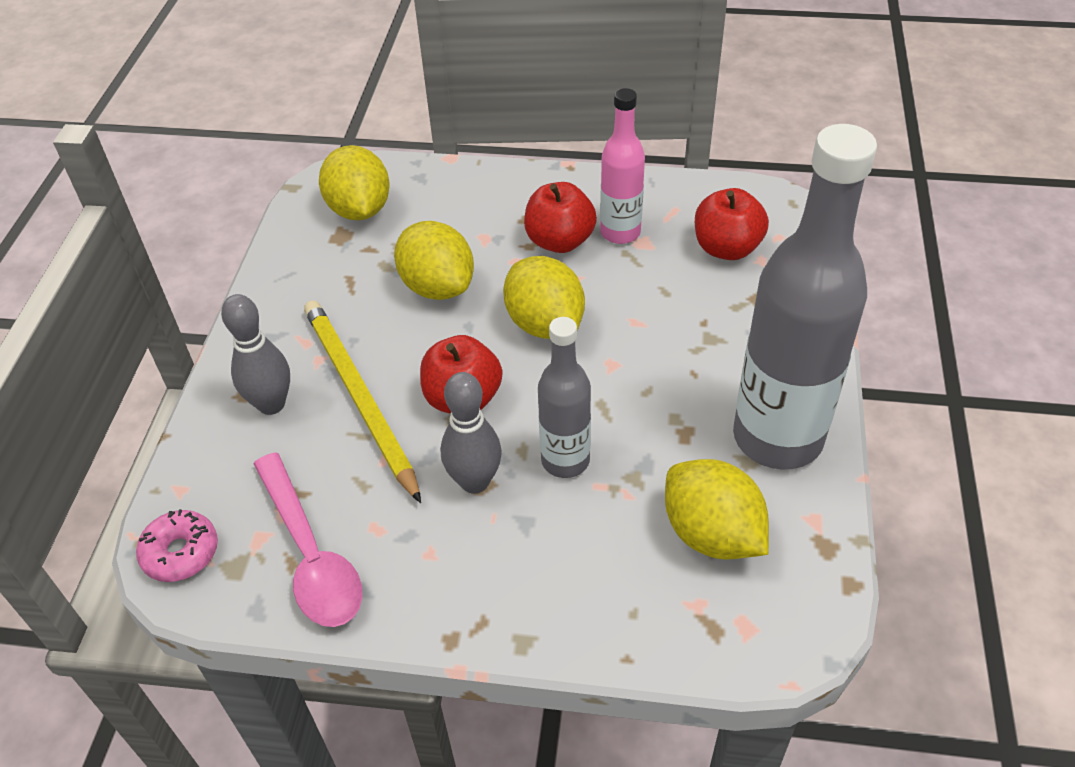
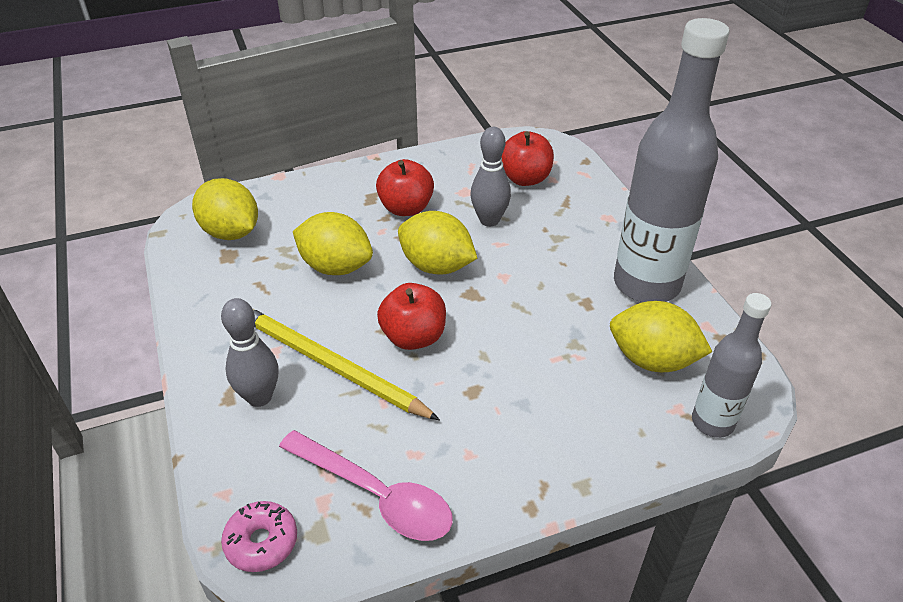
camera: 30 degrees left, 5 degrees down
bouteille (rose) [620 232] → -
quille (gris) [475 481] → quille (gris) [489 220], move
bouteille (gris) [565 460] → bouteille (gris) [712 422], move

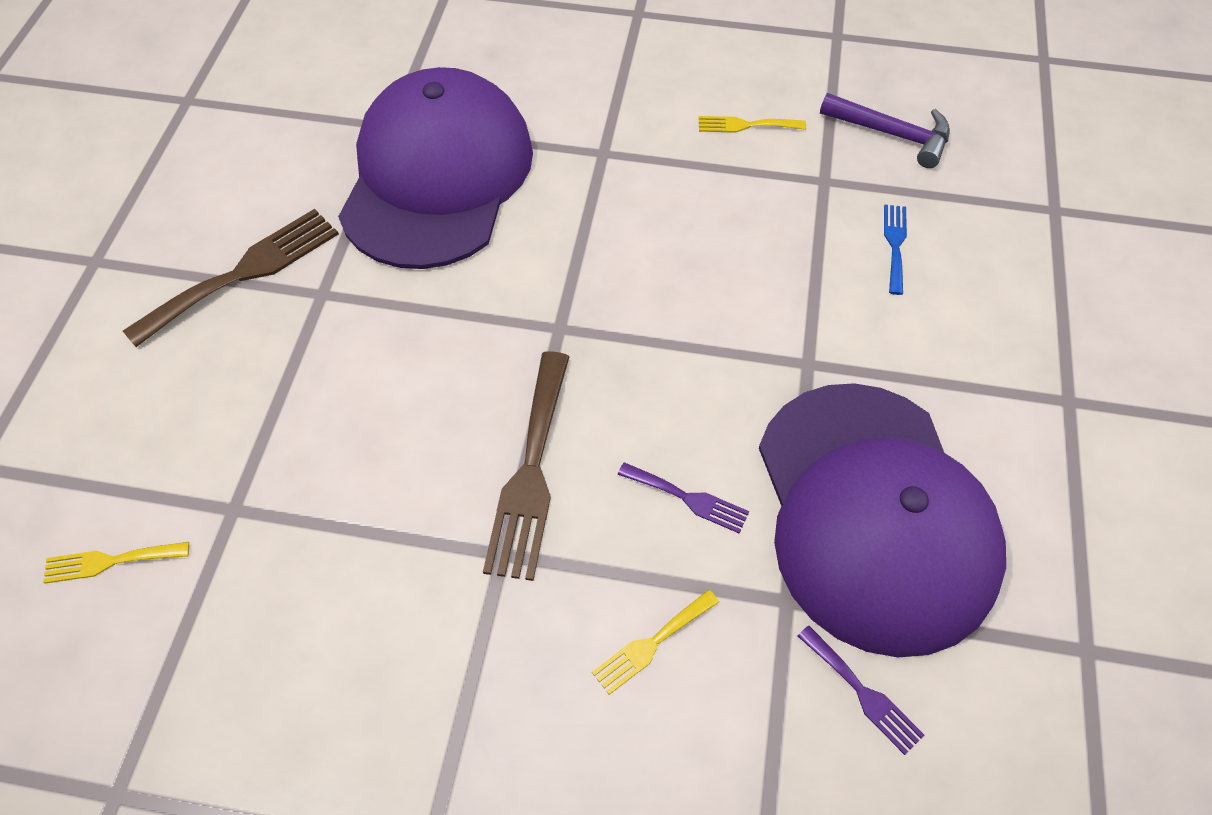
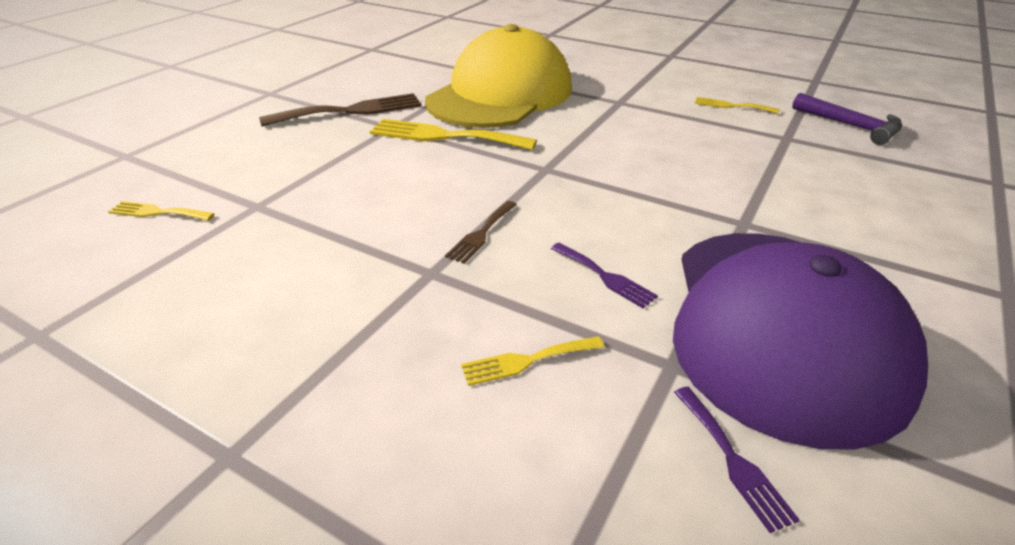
camera: 20 degrees right, 20 degrees down
fourchette (bleu) [895 244] → -
- → fourchette (jaune) [444 136]
casquette (violet) [437 177] → casquette (jaune) [500 94]
fourchette (marron) [531 472] → fourchette (marron) [481 234], x0.52

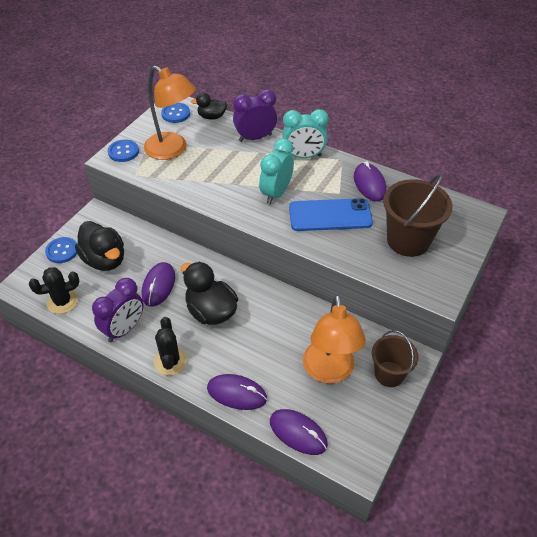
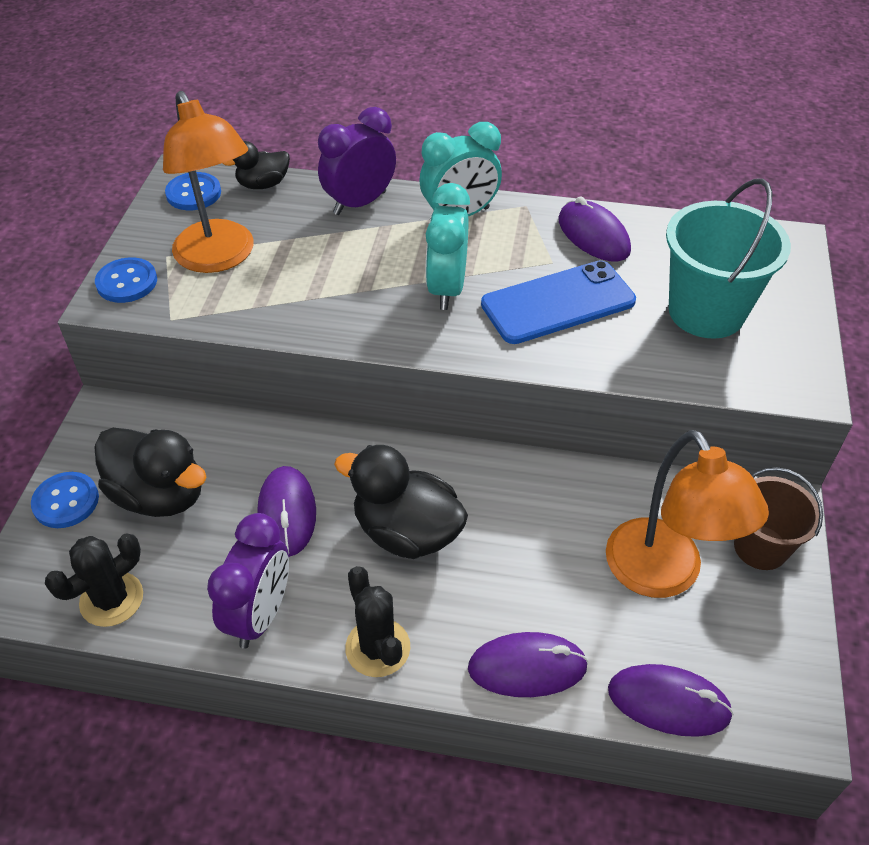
camera: 20 degrees left, 0 degrees up
seau (marron) [408 240] → seau (turquoise) [706 312]
lampe (orange) [172 150] → lampe (orange) [220 258], 45 degrees clockwise

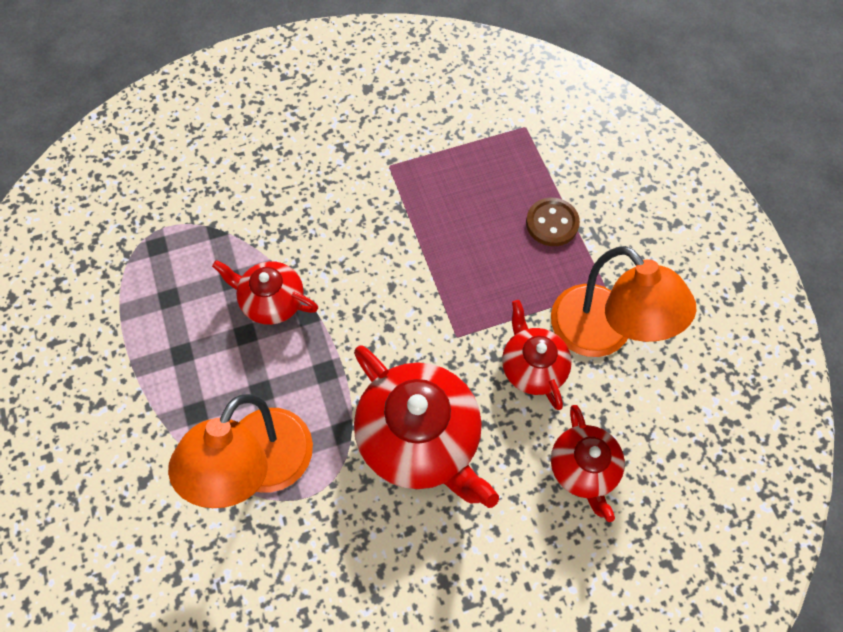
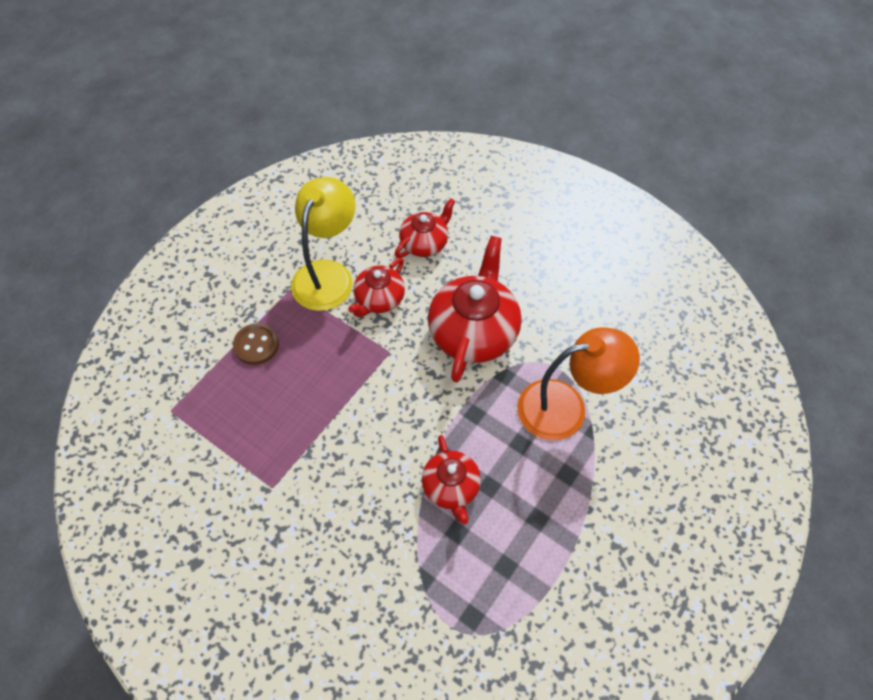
camera: 125 degrees left, 5 degrees down
lampe (orange) [603 334] → lampe (jaune) [327 274]

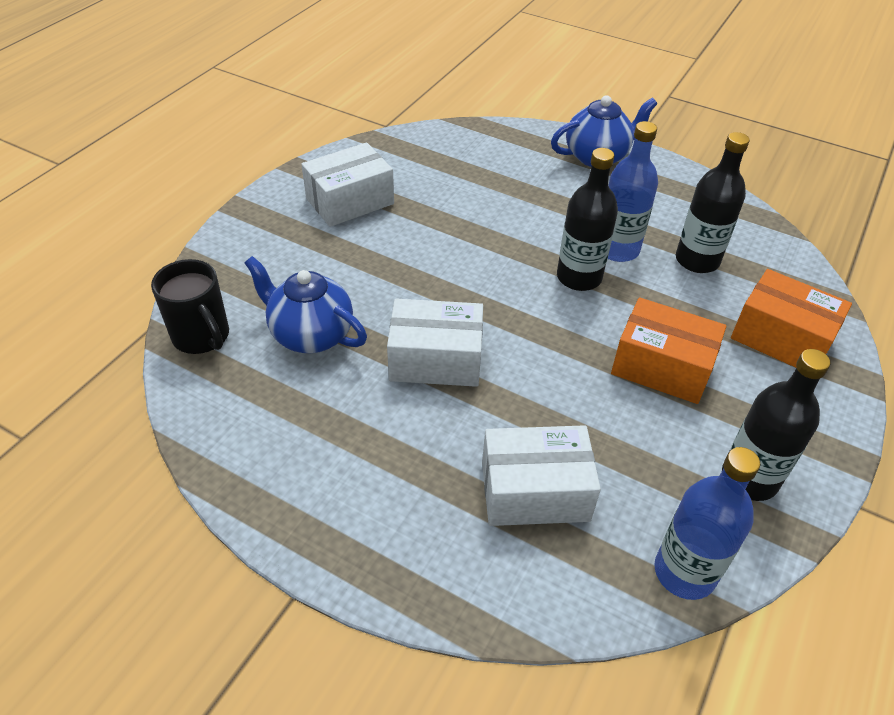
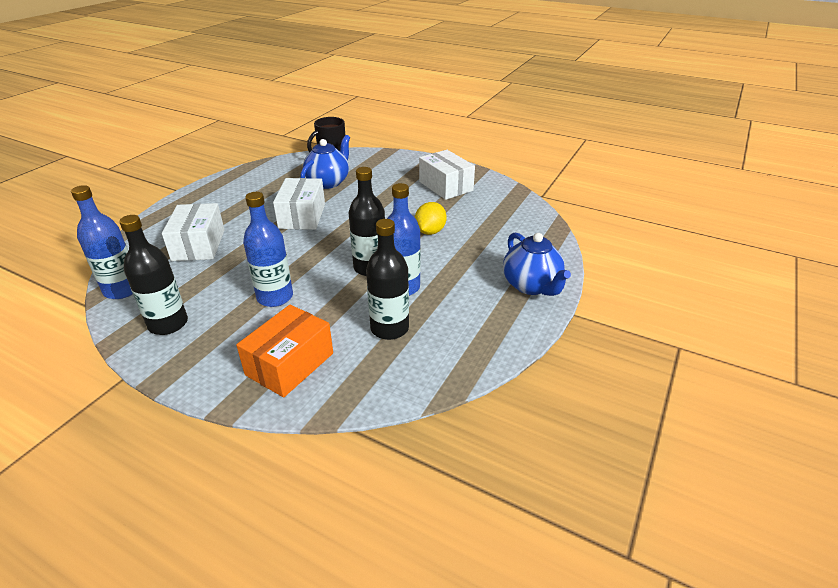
camera: 90 degrees right, 10 degrees down
- → citron (jaune) [430 231]
boîte (orange) [662 367] → bouteille (bleu) [275 297]

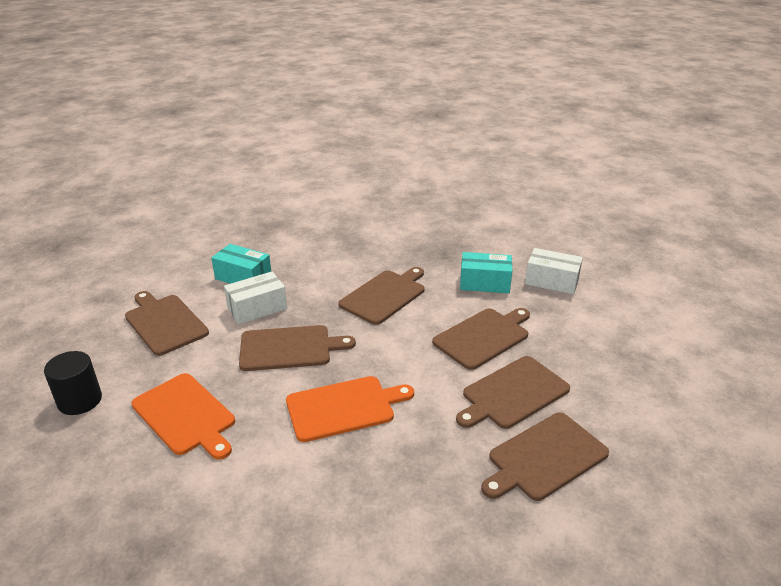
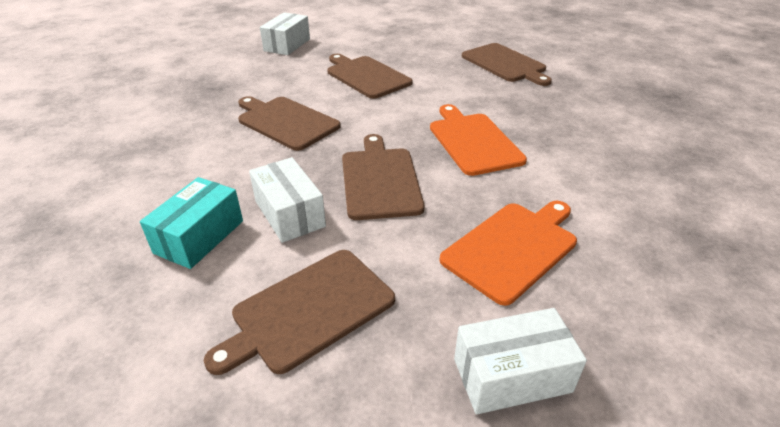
camera: 90 degrees left, 5 degrees up
planche à découper (marron) [513 393] → -
boîte (turquoise) [484 283] → -
cylindre (noir) [80 400] → boîte (blanc) [512 375]

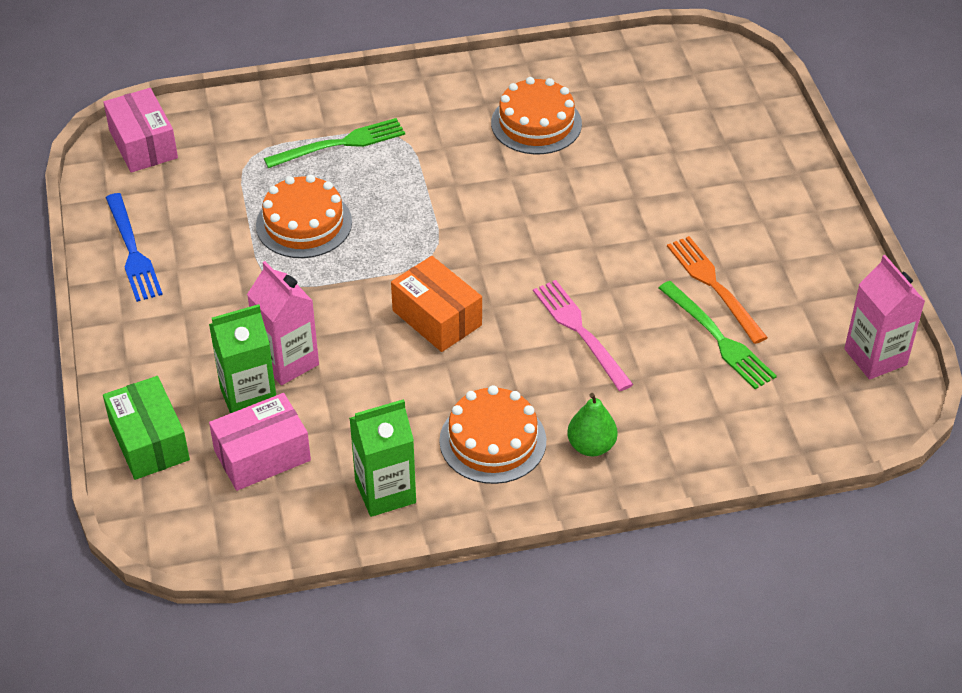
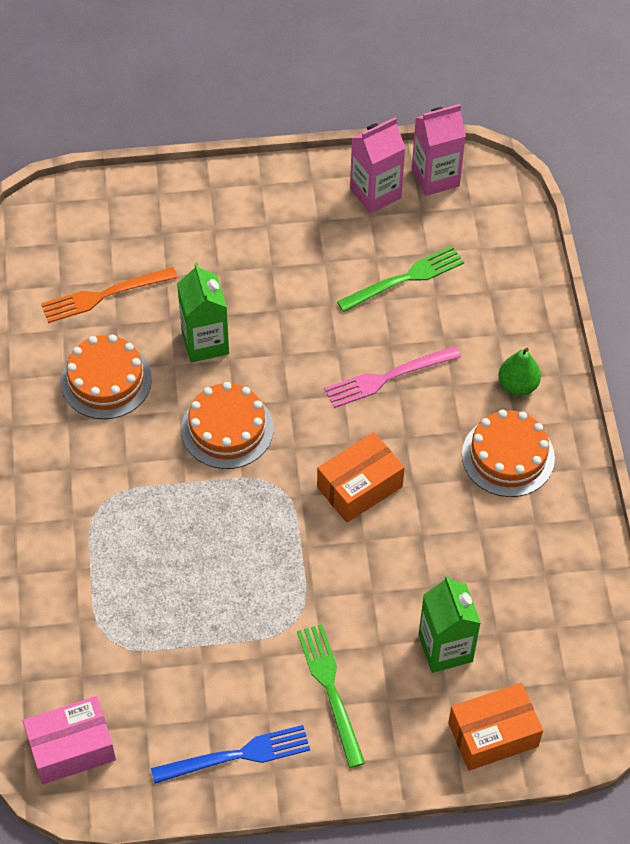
camera: 85 degrees left, 10 degrees up
boîte (rose) [262 455] → -
brique de lait (rose) [287 361] → brique de lait (rose) [375 193], move
gâteau (orange) [304 224] → gâteau (orange) [227 429], move
fourchette (vert) [340 144] → fourchette (vert) [330 689], move
brique de lait (vert) [385 492] → brique de lait (vert) [205 342], move
fourchette (orange) [714 286] → fourchette (orange) [104 295], move
boîte (vert) [149 441] → boîte (orange) [493 735]

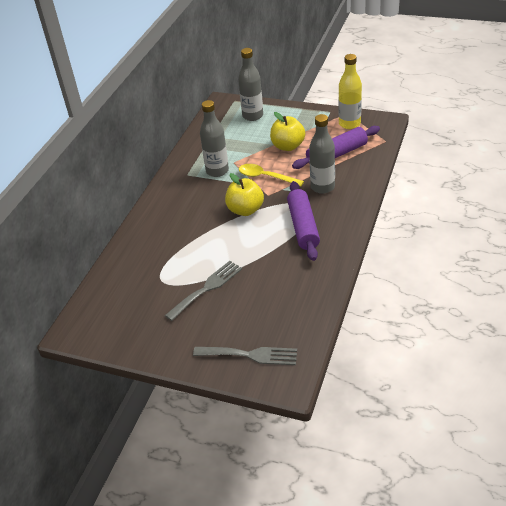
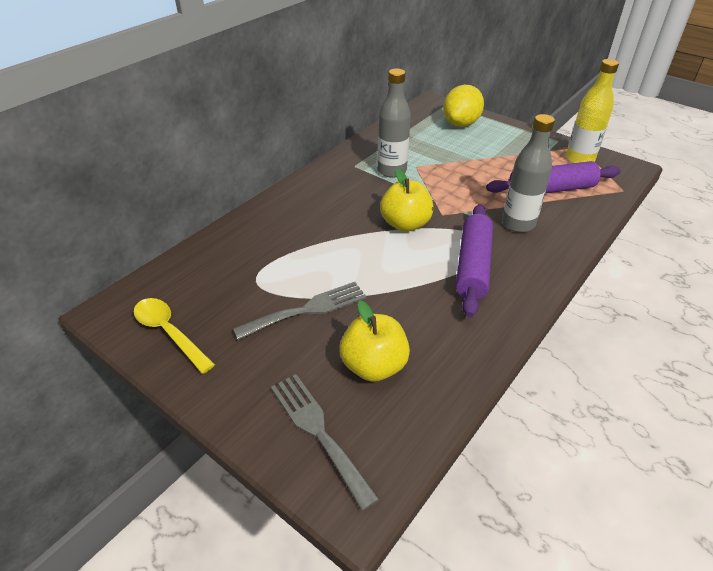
camera: 15 degrees right, 0 degrees up
cuillère (jaune) [266 177] → cuillère (jaune) [169 332], move
pomme (jaune) [288 146] → pomme (jaune) [374 366], move
bouteille (gris) [252 116] → citron (jaune) [461 124]
fourchette (gris) [250 355] → fourchette (gris) [318 432], 150 degrees counterclockwise

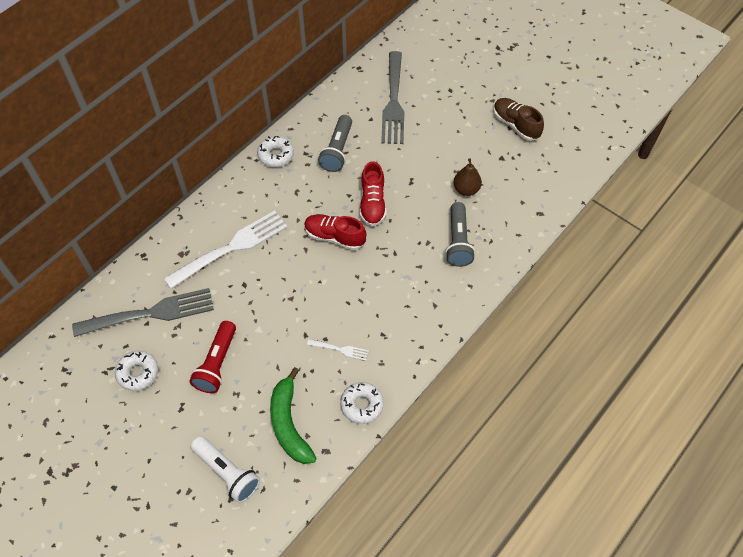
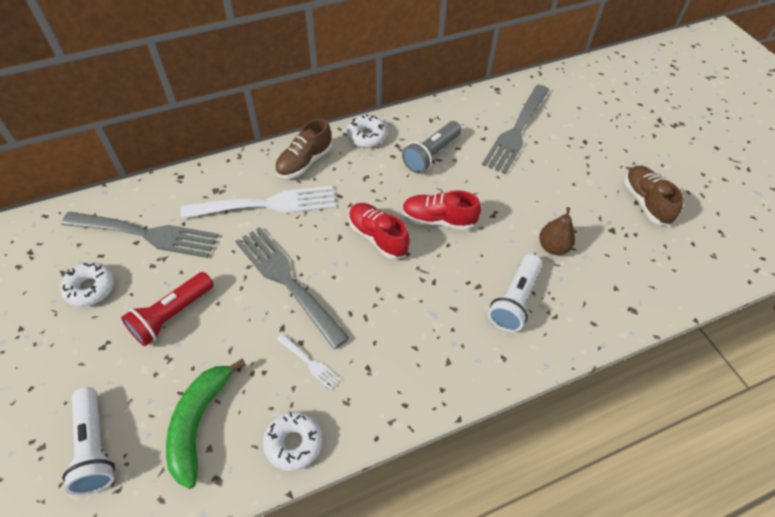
camera: 25 degrees right, 5 degrees down
- → fourchette (gris) [287 281]
- → chaussure (marron) [304 162]
lampe de poche (gris) [458 241] → lampe de poche (blanc) [514 300]
chaussure (rouge) [372 203] → chaussure (rouge) [438 220], 75 degrees clockwise

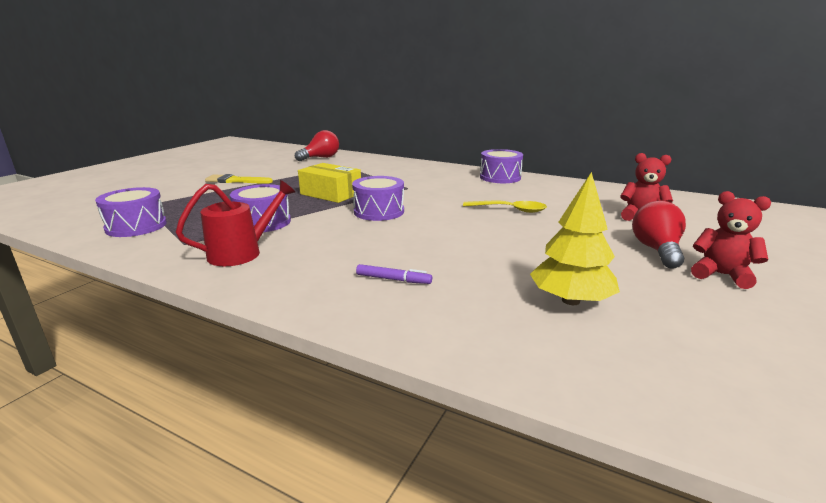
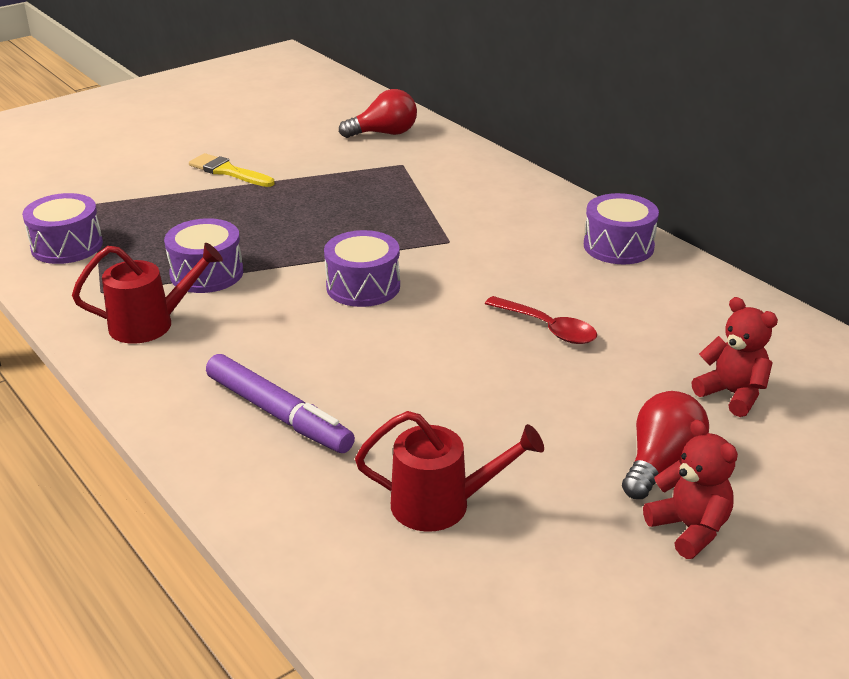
camera: 25 degrees right, 10 degrees up
boîte (jaune) [331 194] → -
arbre (jaune) [570 300] → arrosoir (rouge) [443 505]
cuillère (jaune) [510 210] → cuillère (rouge) [548 328]
feutre (violet) [393 279] → feutre (violet) [278 414], x2.02

